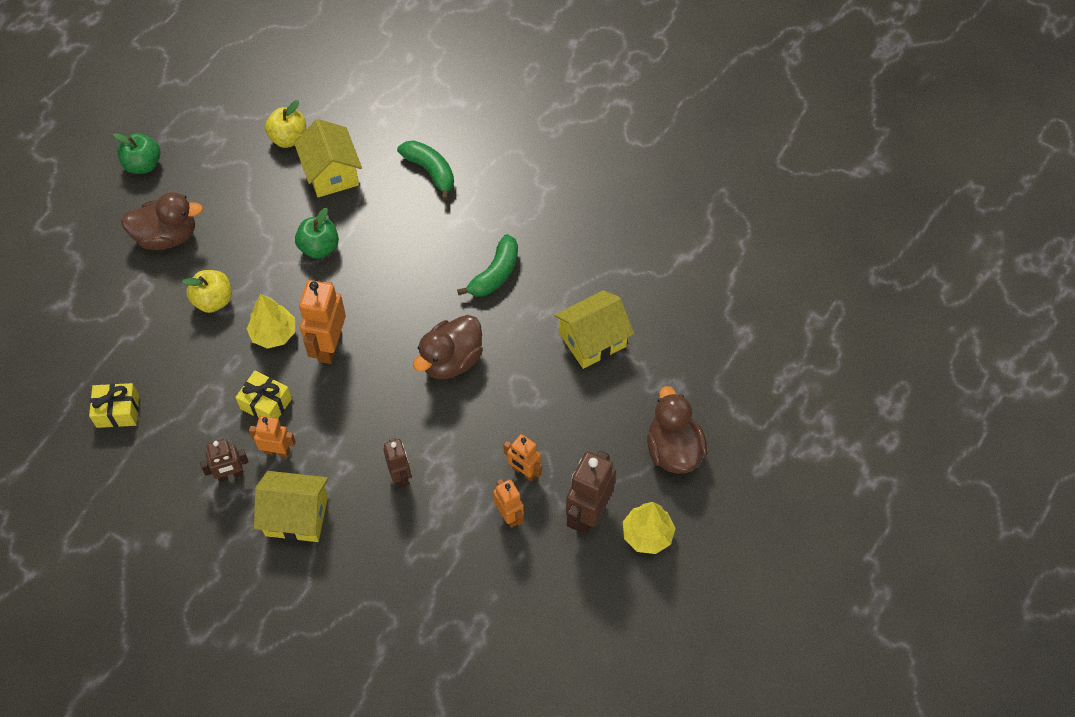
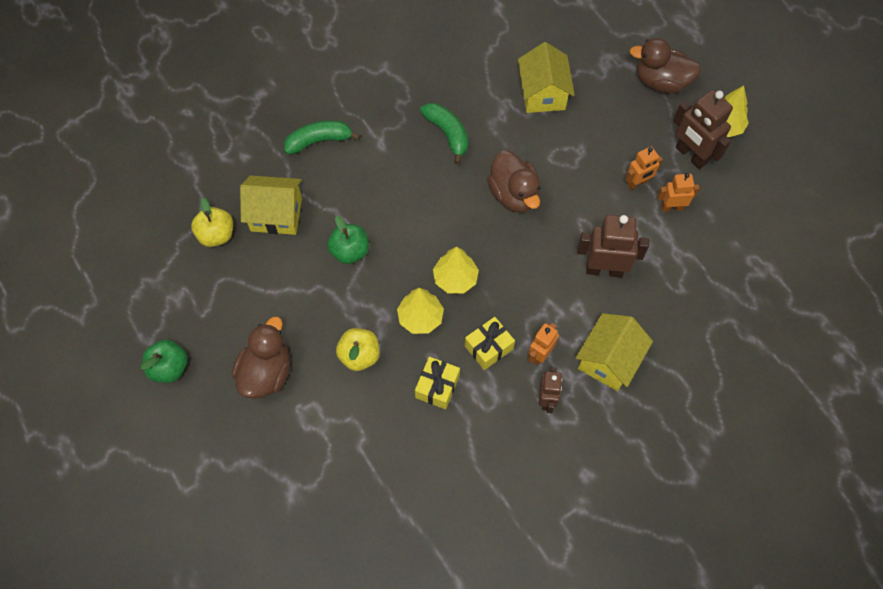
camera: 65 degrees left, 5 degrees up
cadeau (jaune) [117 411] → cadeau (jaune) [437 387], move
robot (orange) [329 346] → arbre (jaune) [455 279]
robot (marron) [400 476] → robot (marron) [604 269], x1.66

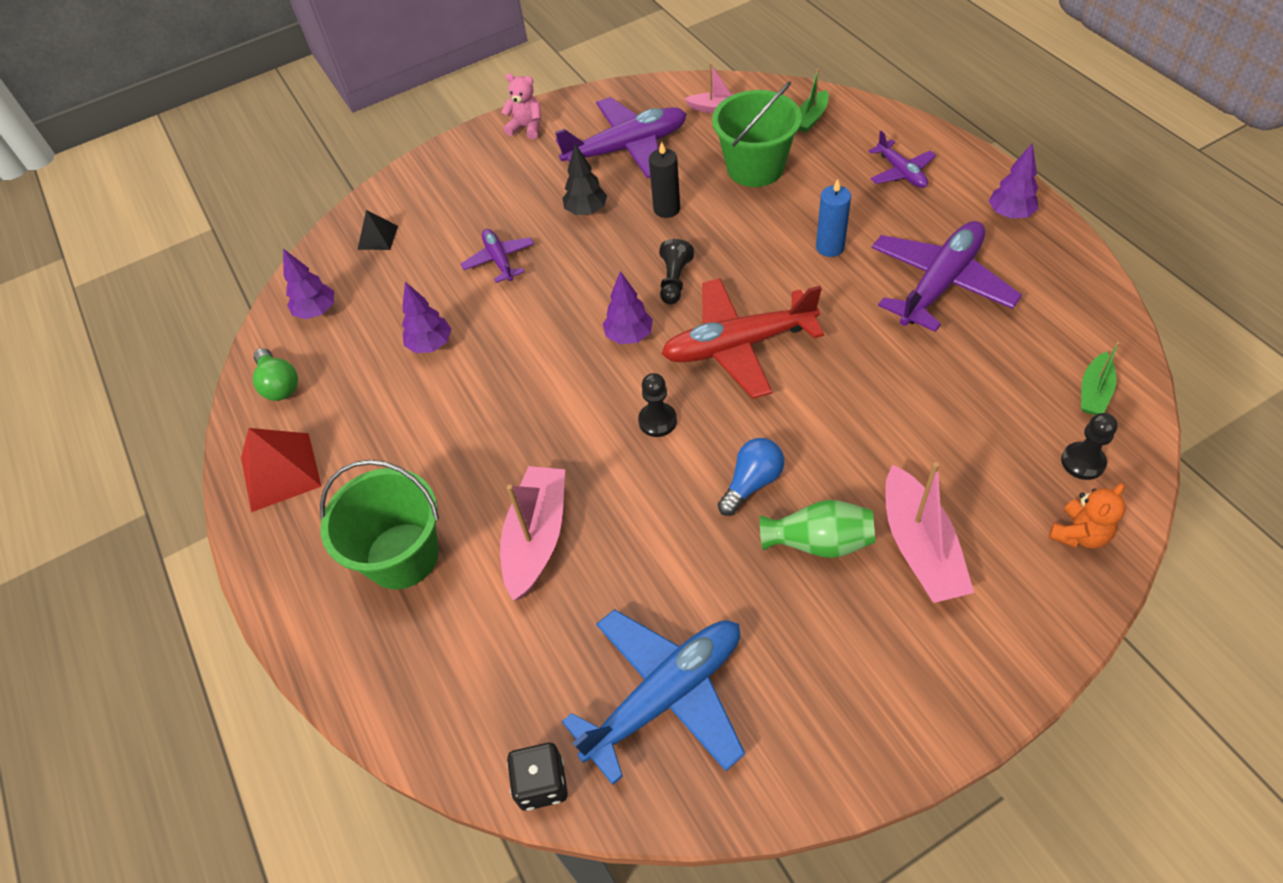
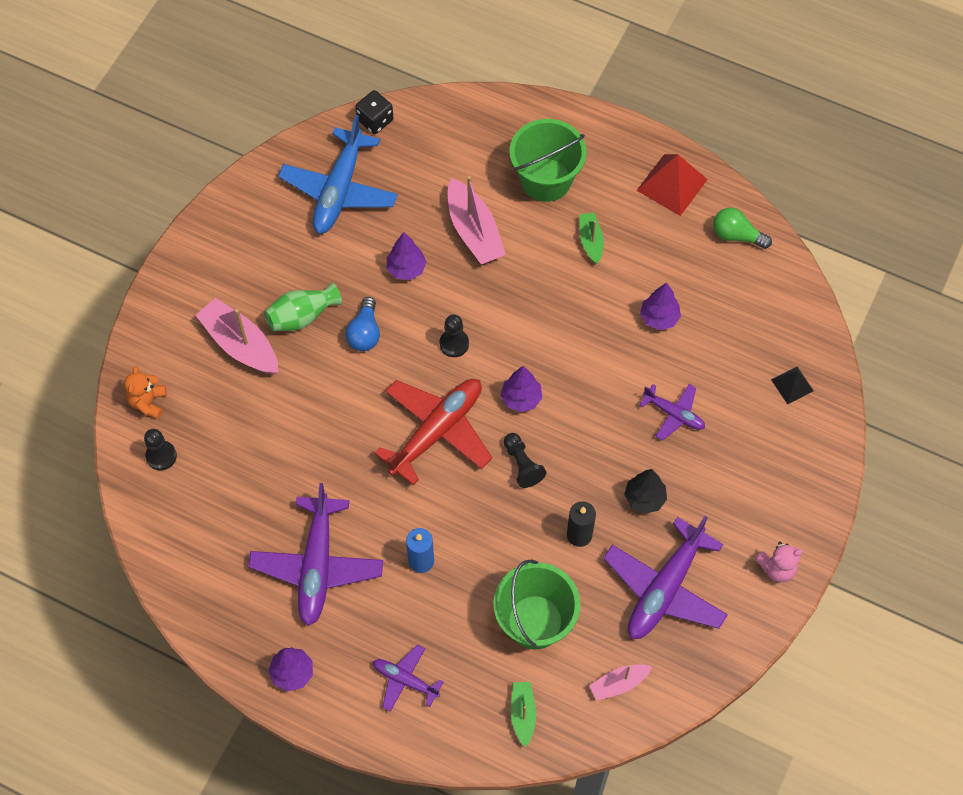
camera: 140 degrees right, 10 degrees up
arbre (violet) [317 311] → arbre (violet) [406 269], move
bateau (vert) [1094 392] → bateau (vert) [591 241], move

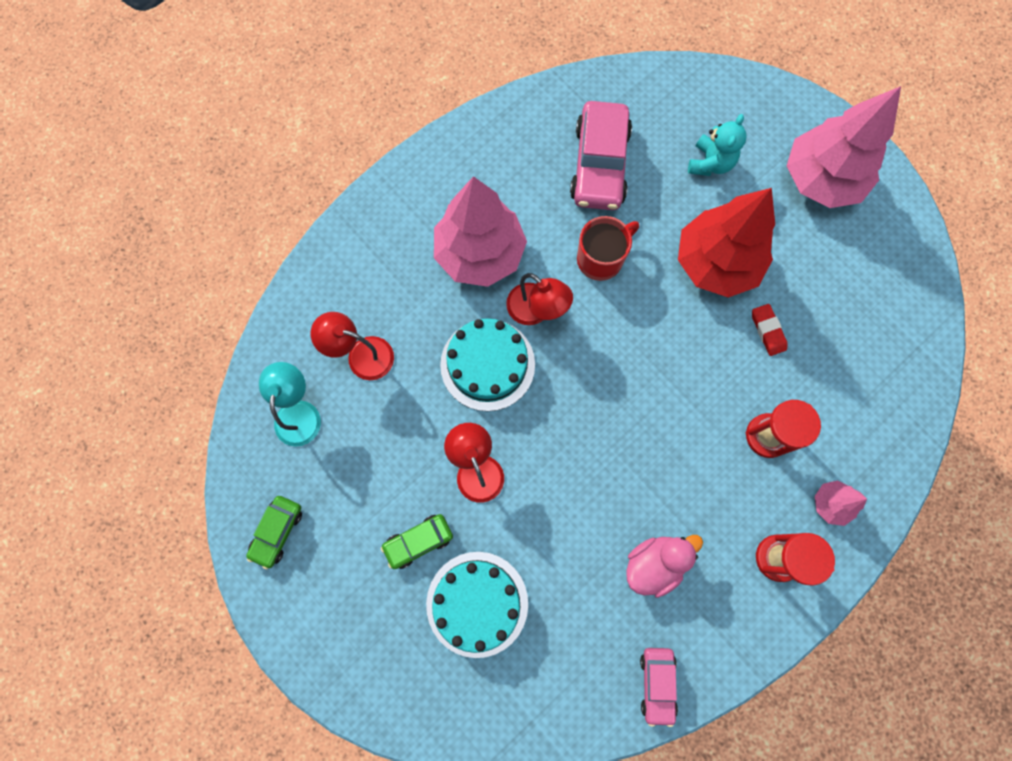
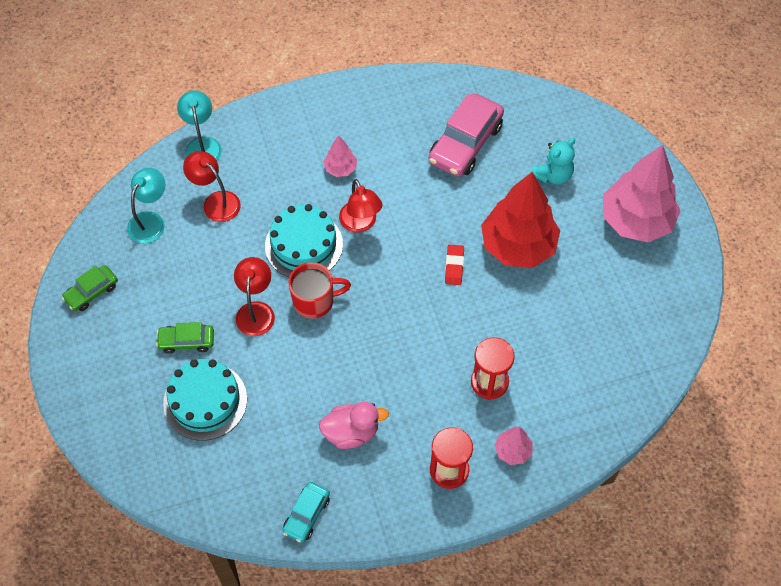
camera: 25 degrees right, 15 degrees down
- → lampe (turquoise) [202 145]
tasse (rouge) [601 258] → tasse (rouge) [315 301], move
gomme (rouge) [768 331] → gomme (rouge) [454 266], move
voiture (rose) [657 684] → voiture (turquoise) [306 515]
arbre (rose) [480 253] → arbre (rose) [340 169], x0.45

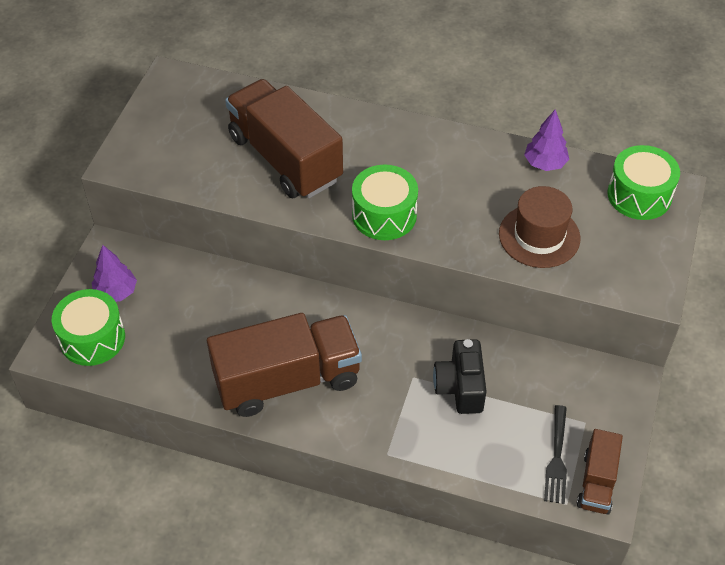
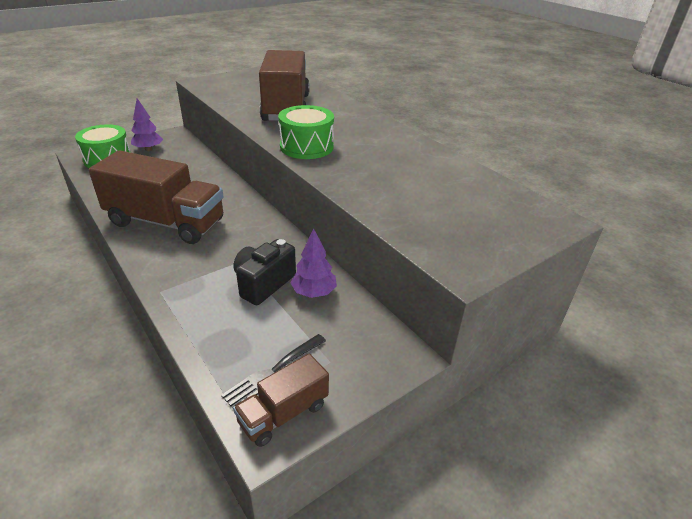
camera: 35 degrees right, 15 degrees down
chapeau (marron) [539 236] → -
tambour (vert) [639 195] → -
arbre (violet) [545 164] → arbre (violet) [314 292], move

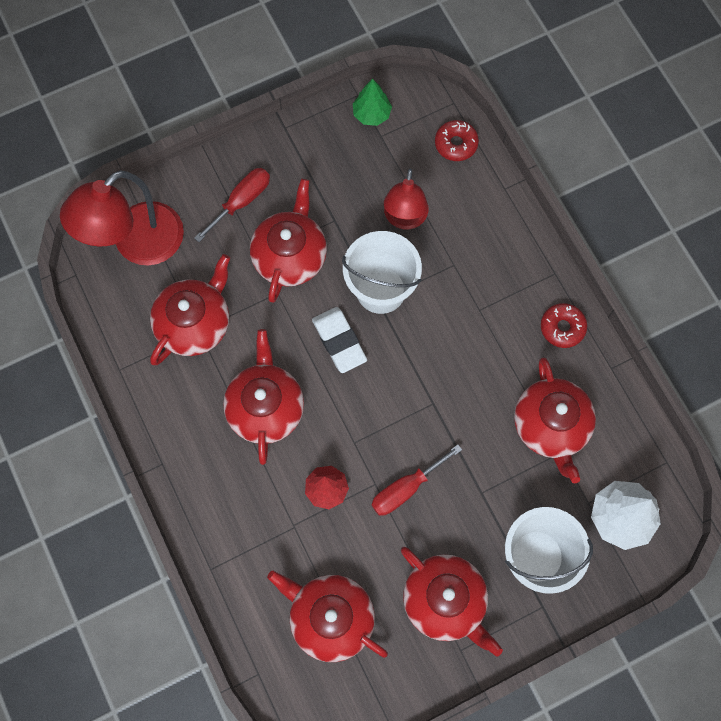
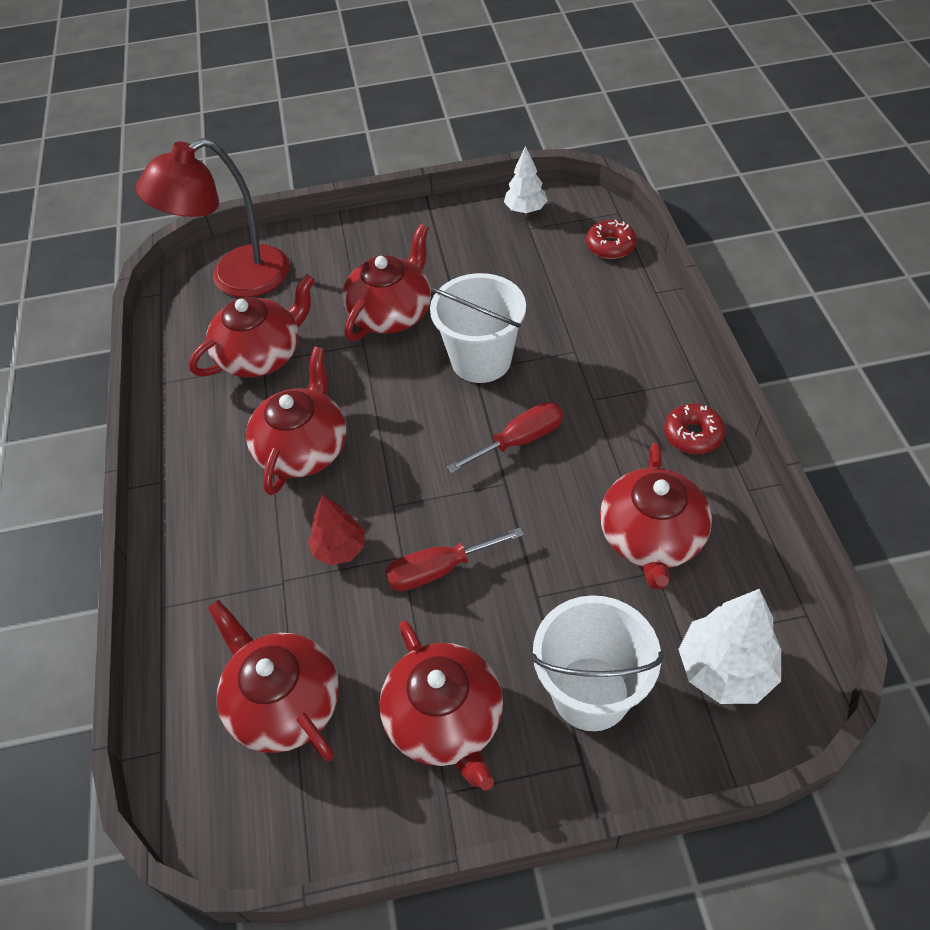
camera: 20 degrees right, 20 degrees down
gomme (blanc) [339 341] → -
lampe (rouge) [404 218] → -
tournevis (rouge) [241 201] → tournevis (rouge) [519 440], move
arbre (vert) [371 114] → arbre (blanc) [525 210]

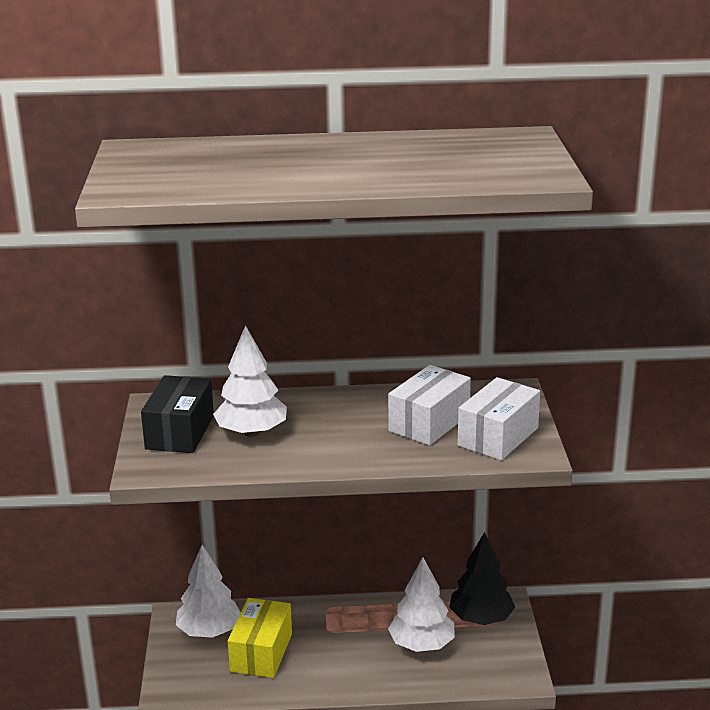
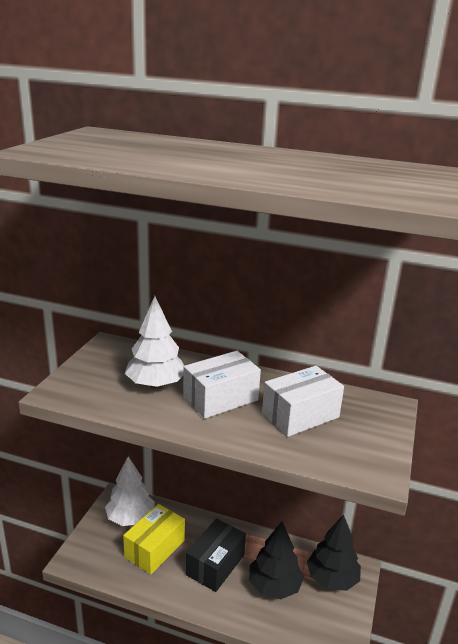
camera: 20 degrees right, 0 degrees up
boîte (noir) [180 432] → boîte (noir) [215 565], move
boîte (blanc) [498 437] → boîte (blanc) [220 398], move
arbre (blanc) [421 645] → arbre (noir) [274 586]

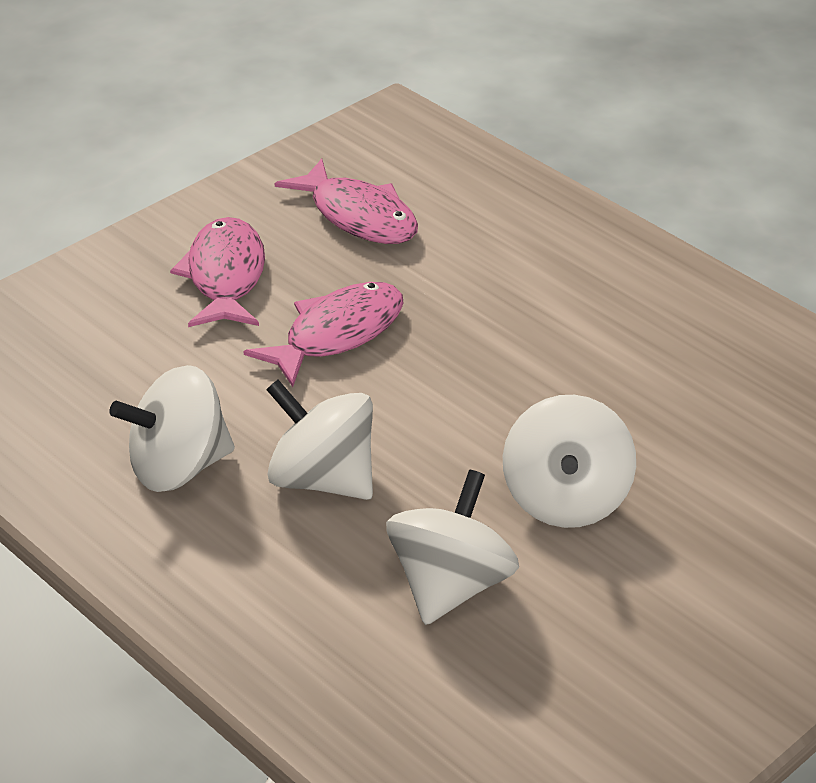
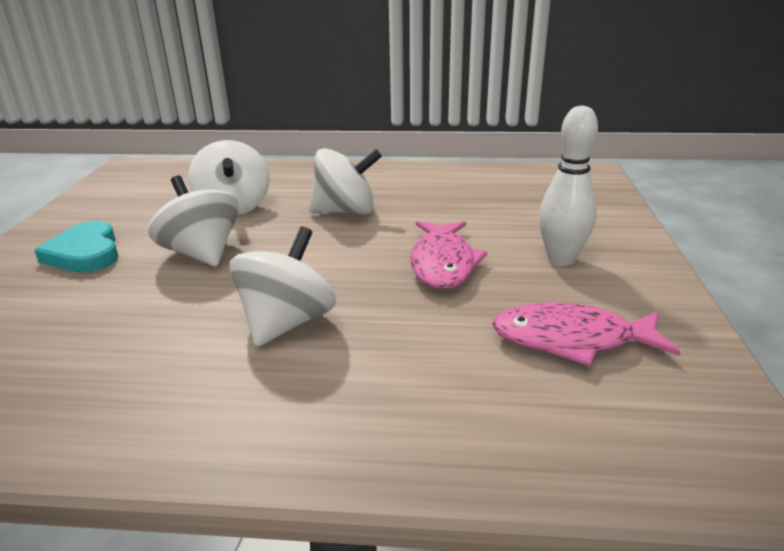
camera: 140 degrees right, 10 degrees down
- → cœur (turquoise) [85 253]
toupie (blanc) [178 467] → toupie (blanc) [287 323], move
poisson (rose) [225 276] → quille (blanc) [561 259]

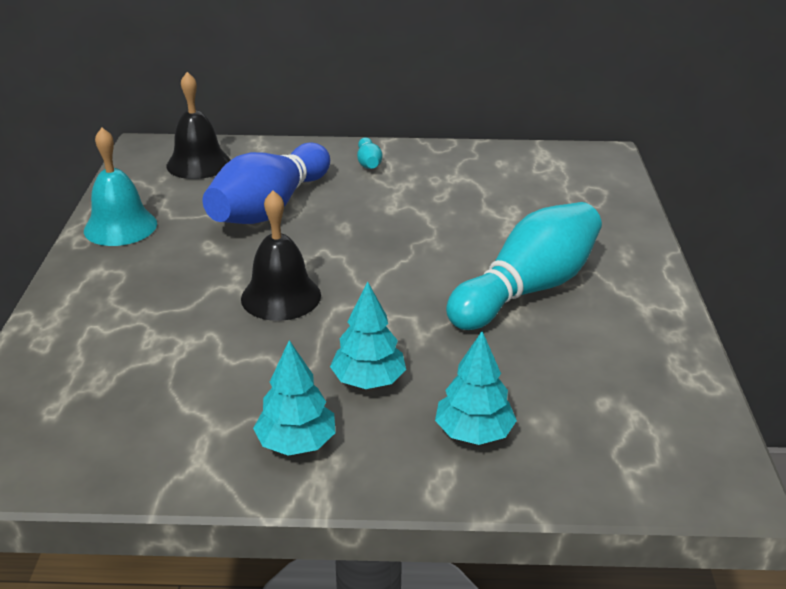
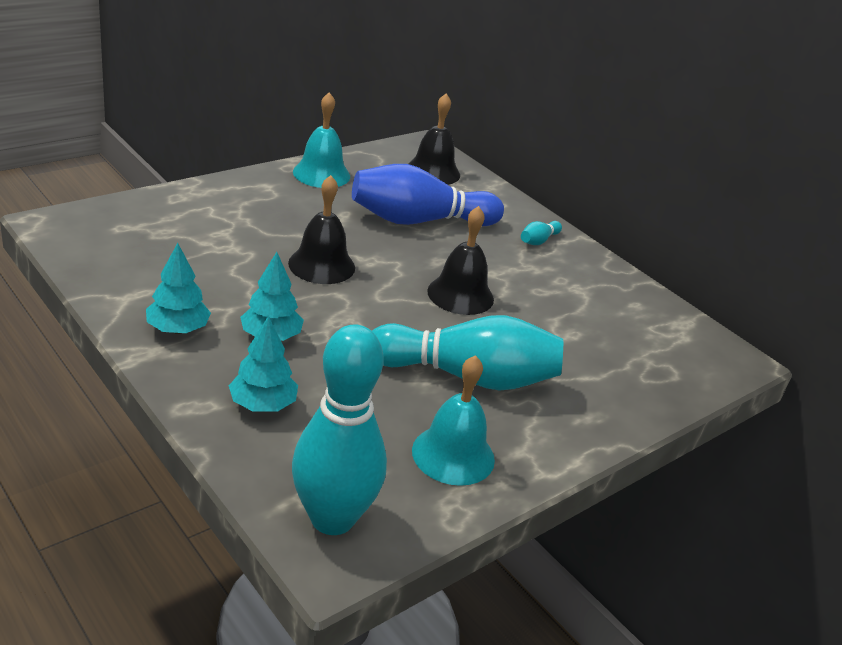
camera: 45 degrees right, 0 degrees up
- → quille (turquoise) [332 518]
- → cloche (turquoise) [453 455]
- → cloche (noir) [460 295]

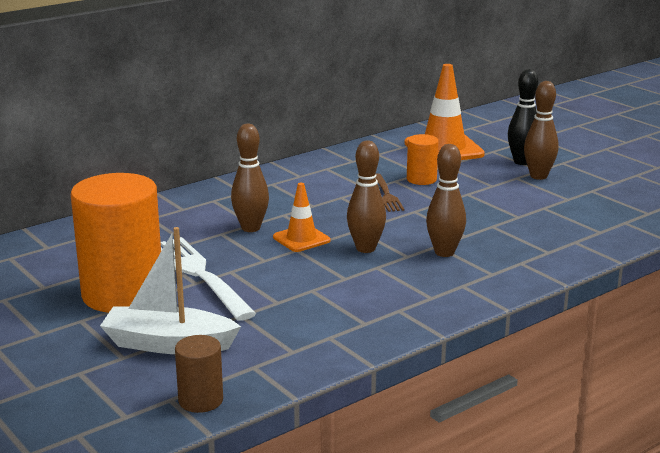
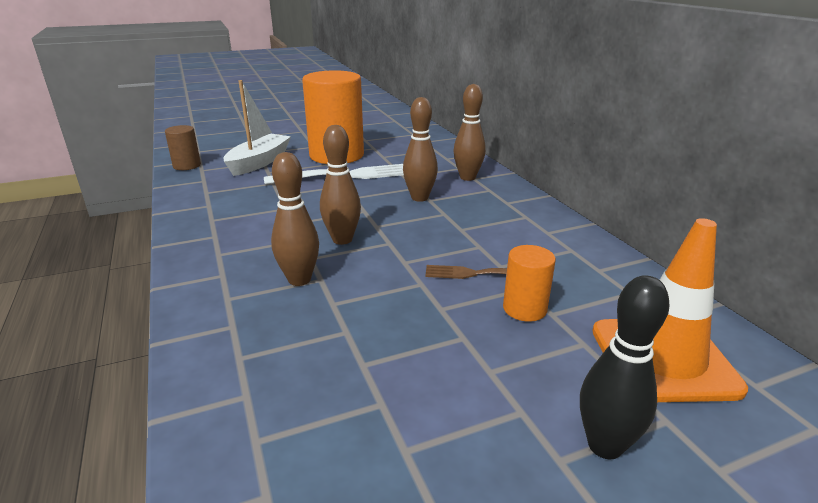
camera: 105 degrees right, 5 degrees up
cône de chantier (orange) [301 239] → -
quille (marron) [538 176] → quille (marron) [467 177], move

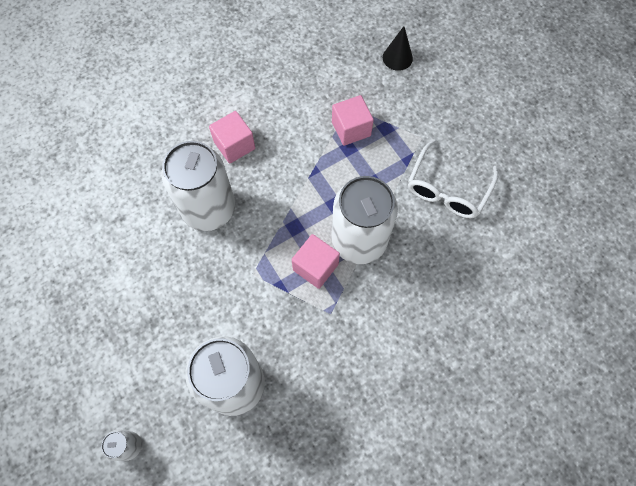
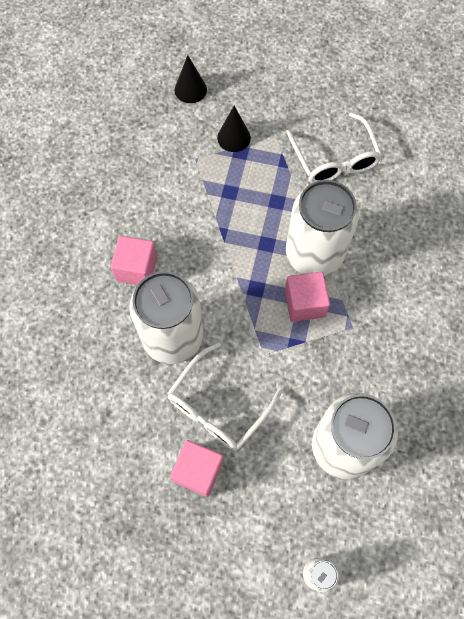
camera: 45 degrees left, 0 degrees up
- → lunettes (blanc) [218 406]
- → cône (noir) [234 137]
cube (rose) [351 129] → cube (rose) [198 471], move

